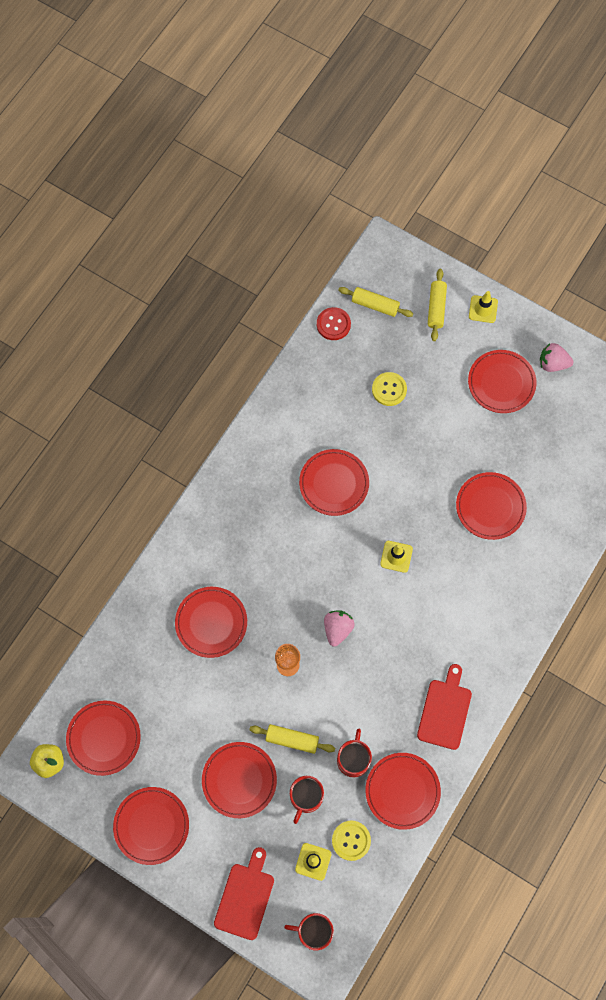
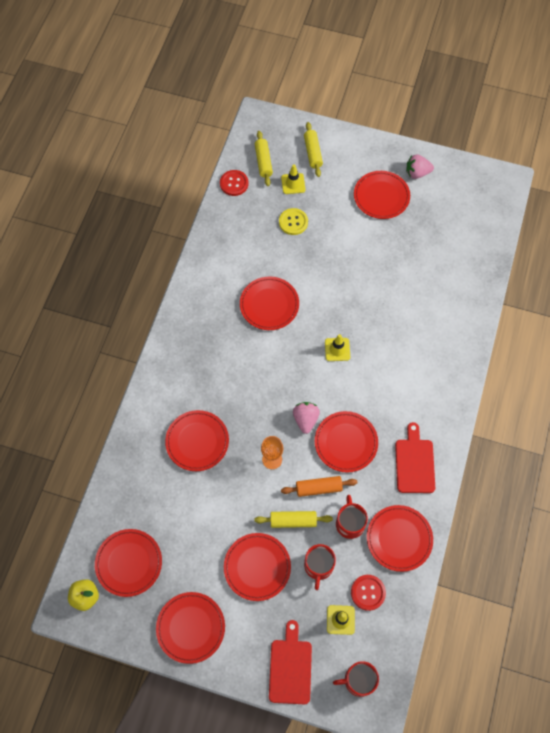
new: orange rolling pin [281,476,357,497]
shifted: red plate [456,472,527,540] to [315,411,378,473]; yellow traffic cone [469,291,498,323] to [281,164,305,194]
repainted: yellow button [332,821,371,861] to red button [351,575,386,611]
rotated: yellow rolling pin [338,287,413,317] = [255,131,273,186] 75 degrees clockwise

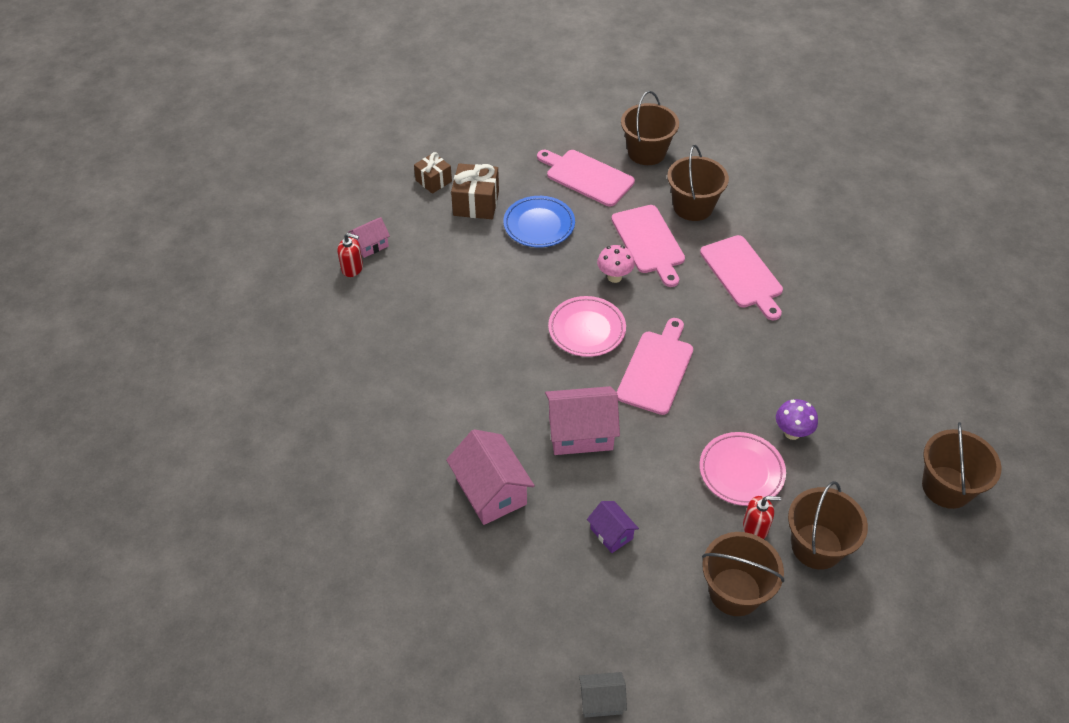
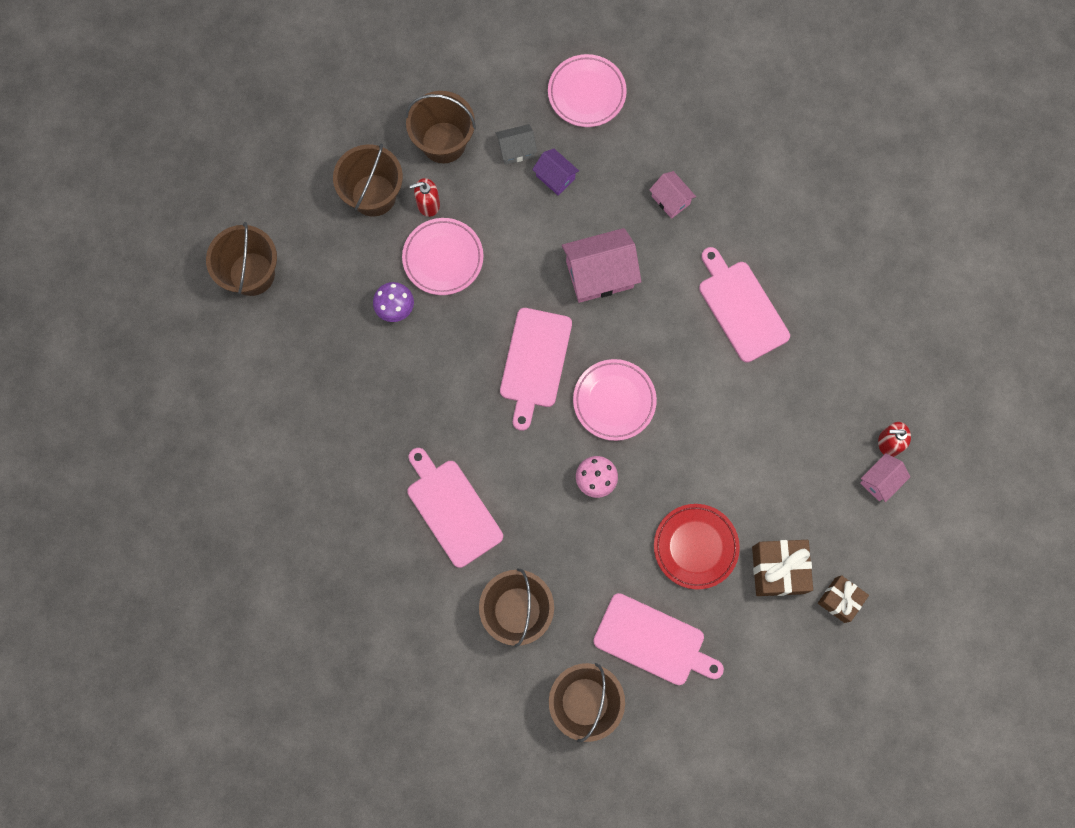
new: pink plate [548,54,627,127]
shifted: grey house [579,672,627,717] to [496,124,537,165]; pink cutting board [611,205,685,287] to [699,247,790,363]
repainted: blue plate [503,196,575,248] to red plate [654,504,740,589]
scaled: pink house [446,429,535,525] = [649,171,696,219] x0.55

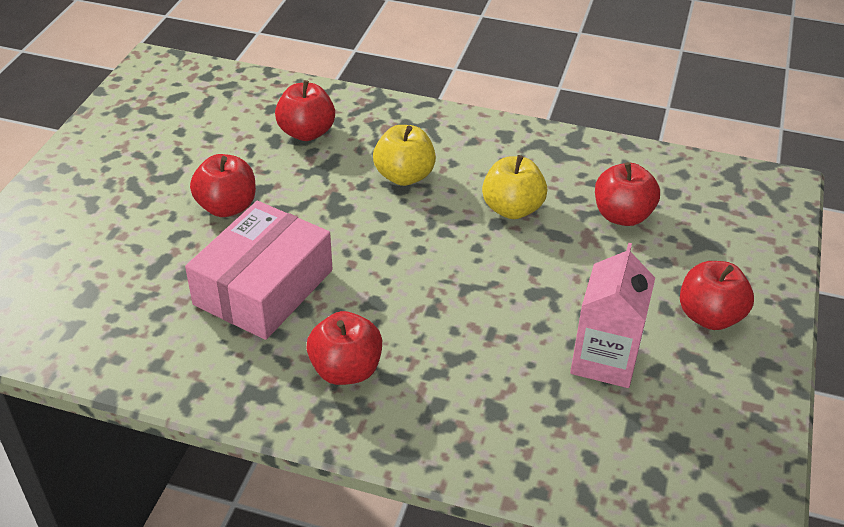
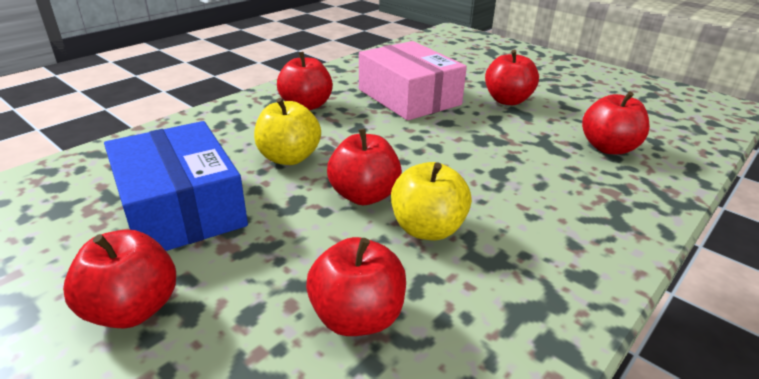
new: red apple [327,129,402,205]
shifted: yellow apple [373,125,436,186] to [254,98,321,165]
swapped: pink carton [570,243,655,388] to blue box [104,121,248,251]

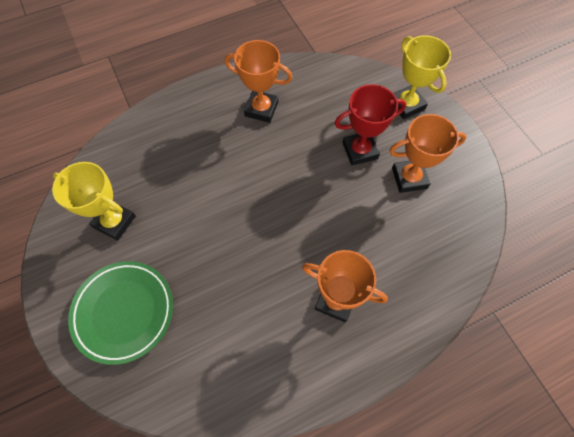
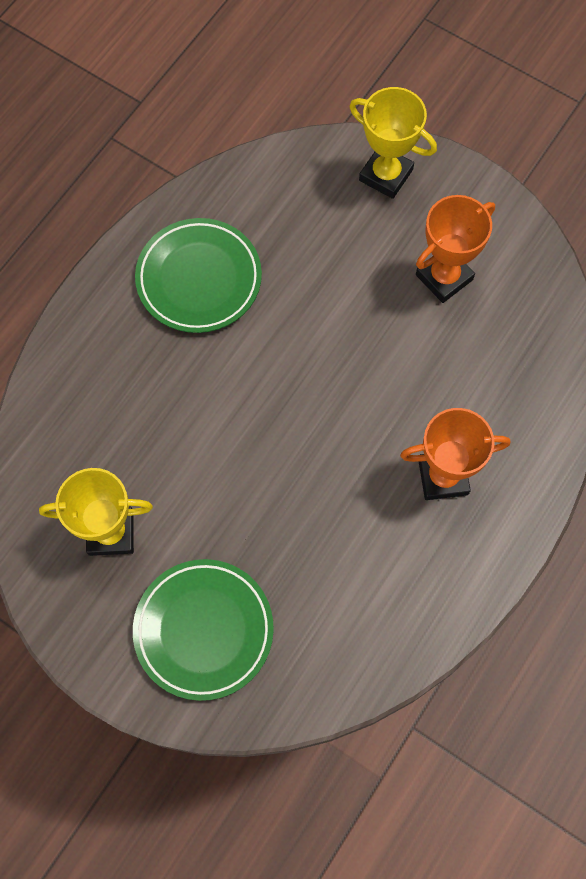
gone: red trophy [334,84,406,165]
swapped: orange trophy [225,40,293,123] to green plate [135,218,262,333]

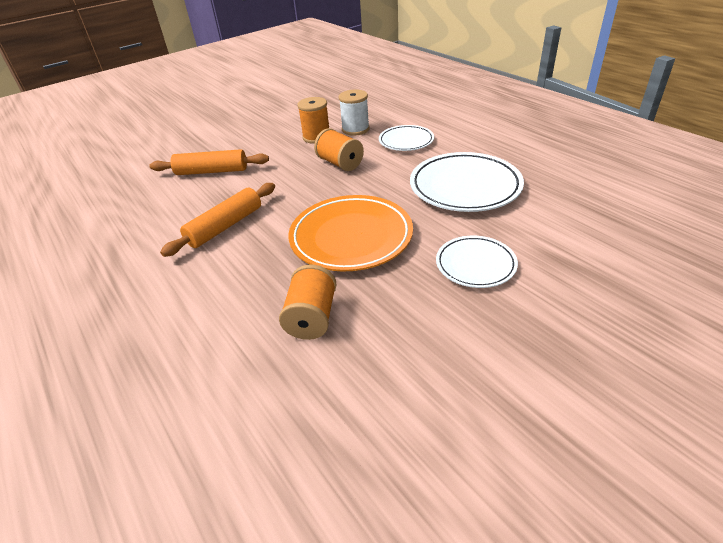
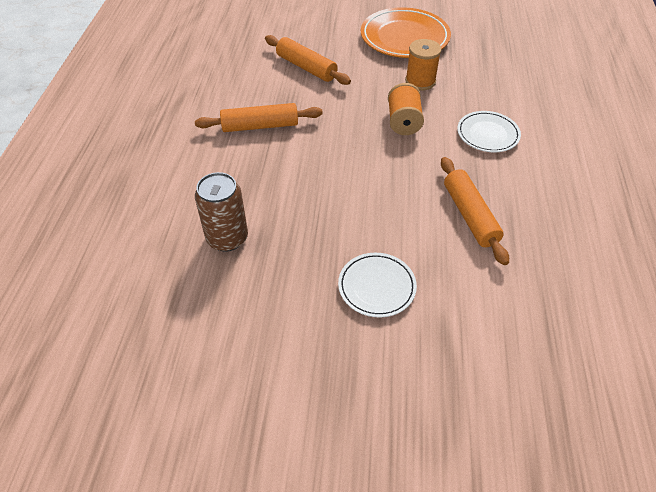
gone: white spool [339,89,370,136]
shifted: orange plate [288,195,413,271] to [361,7,451,58]
swapped: orange spool [279,265,337,340] to brown can [195,172,248,252]; white plate [410,152,524,212] to orange rolling pin [441,157,509,265]

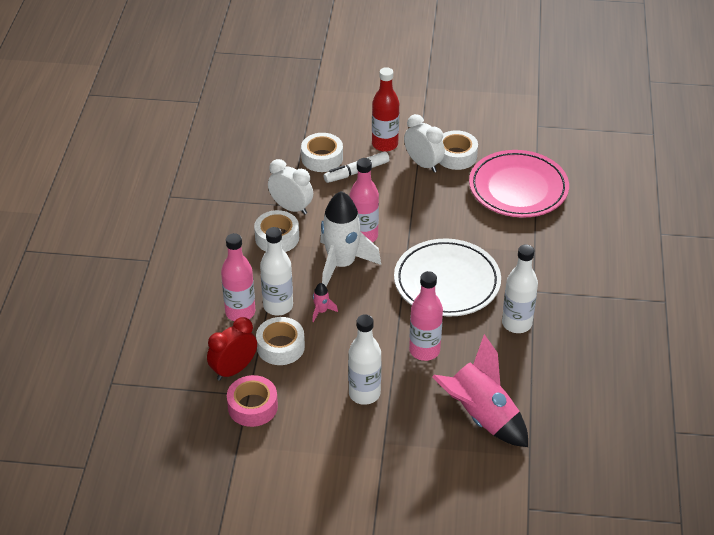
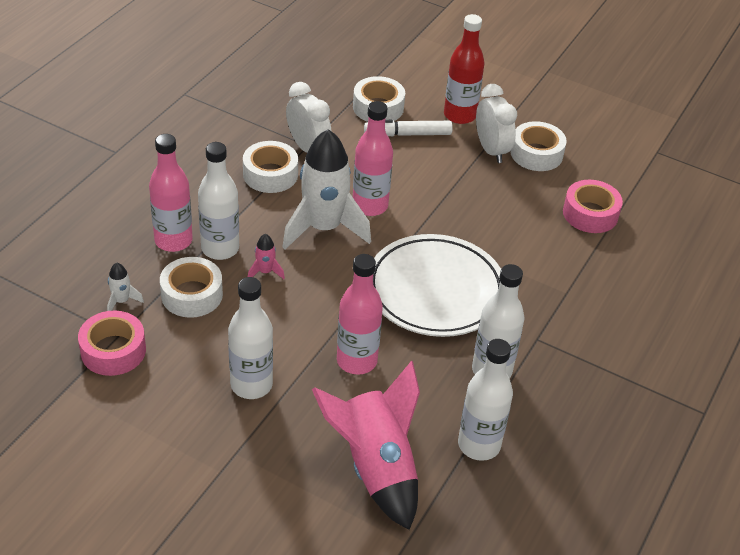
new: white bottle [458,339,513,461]
swapped: red clock [207,317,257,381] to white rocket [107,263,144,311]; pink plate [469,150,569,218] to pink tape [563,180,623,233]

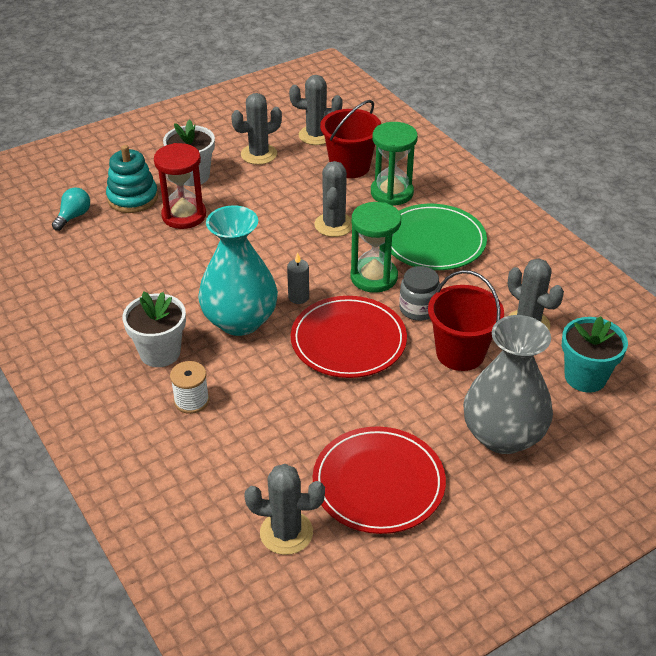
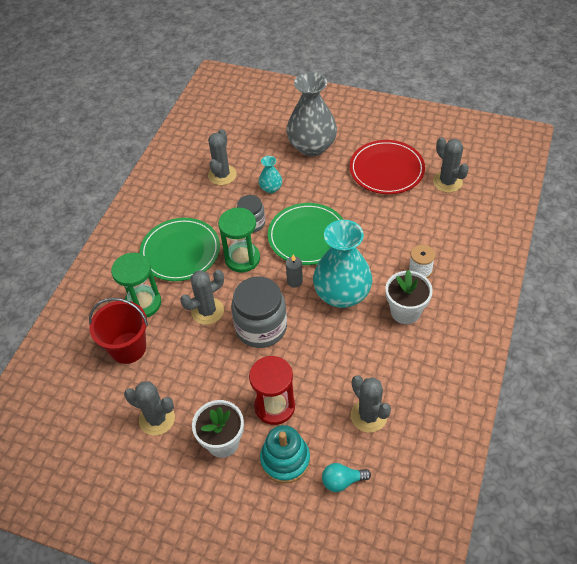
gone: turquoise flower pot [562,316,628,393]
new: grey jar [231,277,287,348]
shifted: grey cactus [289,75,343,145] to [351,376,391,433]
swapped: red bucket [428,270,504,371] to turquoise vase [259,156,282,193]
repainted: red plate [291,296,407,378] to green plate [268,203,344,265]

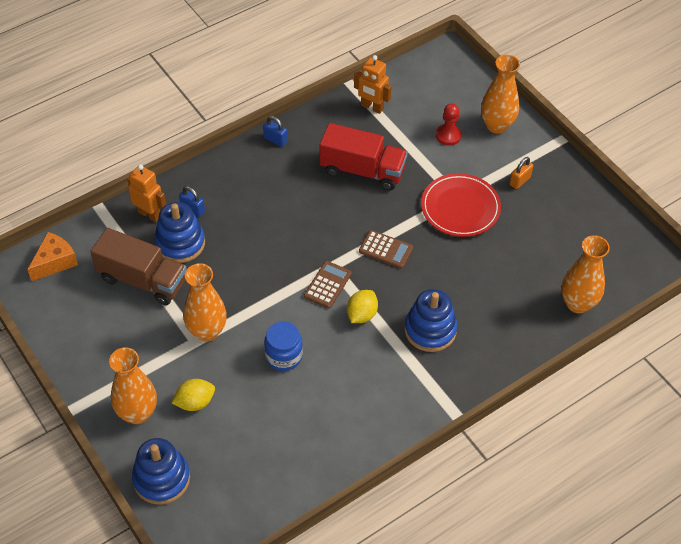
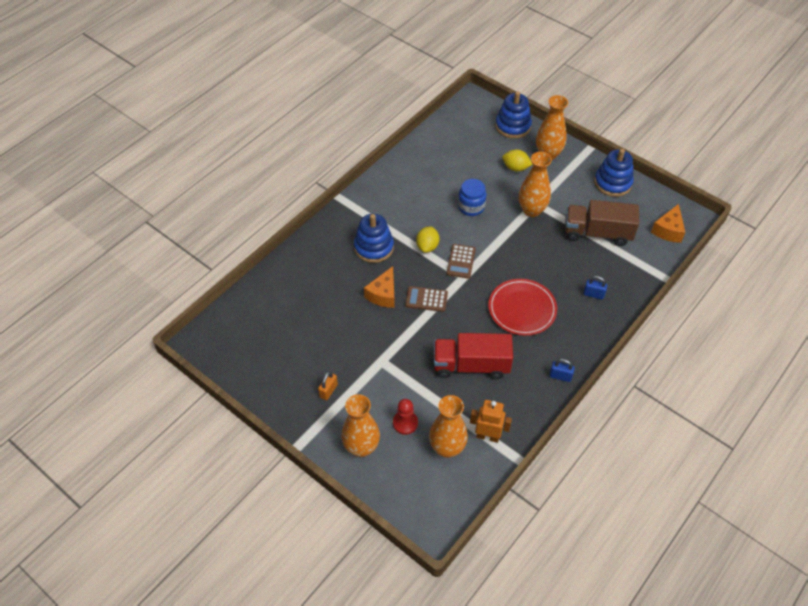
gone: orange robot [127,164,166,222]
new: orange cheese [364,266,395,308]
shifted: blue stacking toy [154,202,205,263] to [594,149,634,197]; red plate [421,173,501,237] to [488,279,557,336]; orange vase [561,235,610,313] to [429,395,468,458]
rotated: yellow lemon [172,379,215,411] = [502,149,533,171] 60 degrees clockwise

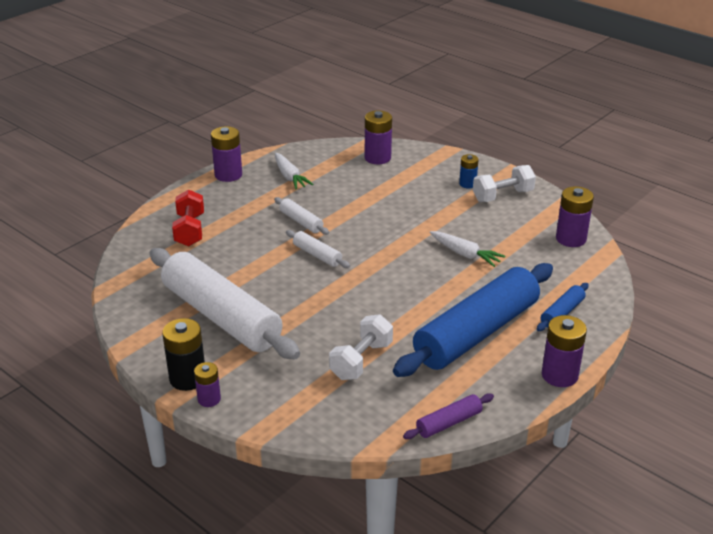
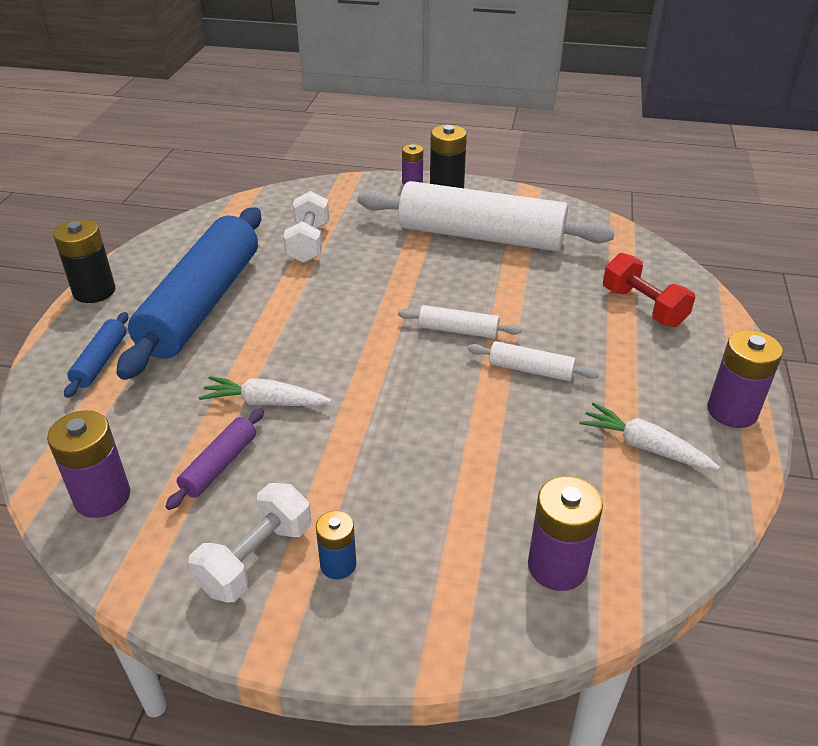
shifted: purple rolling pin [403,393,494,439] to [165,408,264,510]
repainted: purple battery [542,315,587,387] to black battery [53,219,115,303]

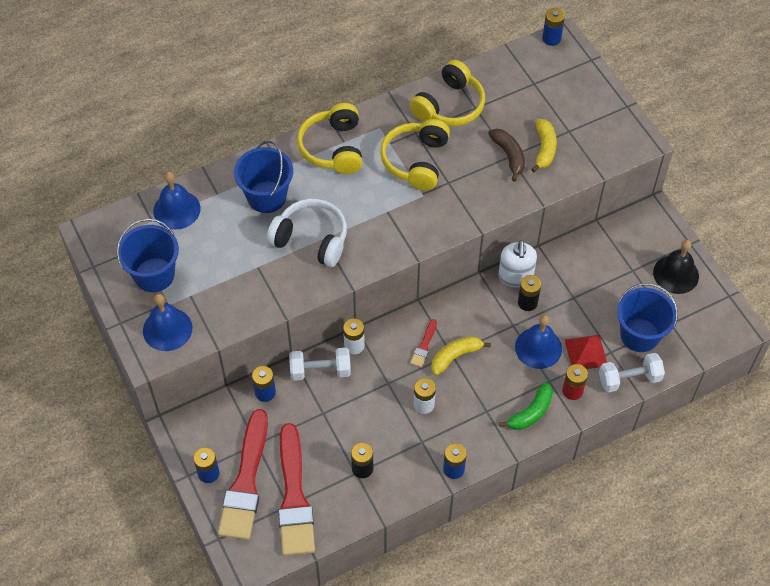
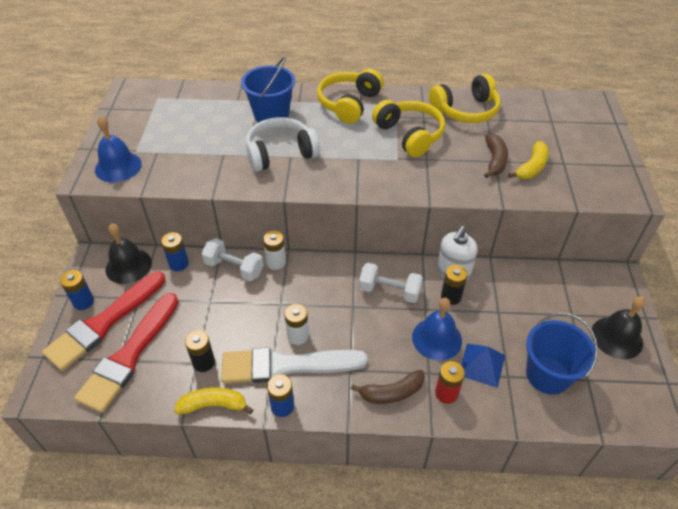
gone: blue bucket [117,218,179,292]; blue bell [154,172,201,230]; red brush [410,319,437,368]; blue battery [542,8,565,46]
new: black bell [105,223,152,284]; white brush [221,347,368,384]
shifted: yellow banana [431,336,491,376] to [174,387,253,414]; white dumbbell [599,353,665,393] to [359,263,423,303]
repainted: green banana [499,382,553,430] to brown banana [351,370,425,404]; red pyramid [565,335,607,369] to blue pyramid [461,343,505,388]
rotated: white headphones [267,199,347,267] = [246,117,320,172] 75 degrees counterclockwise; yellow headphones [380,119,450,190] = [372,100,445,157] 105 degrees clockwise

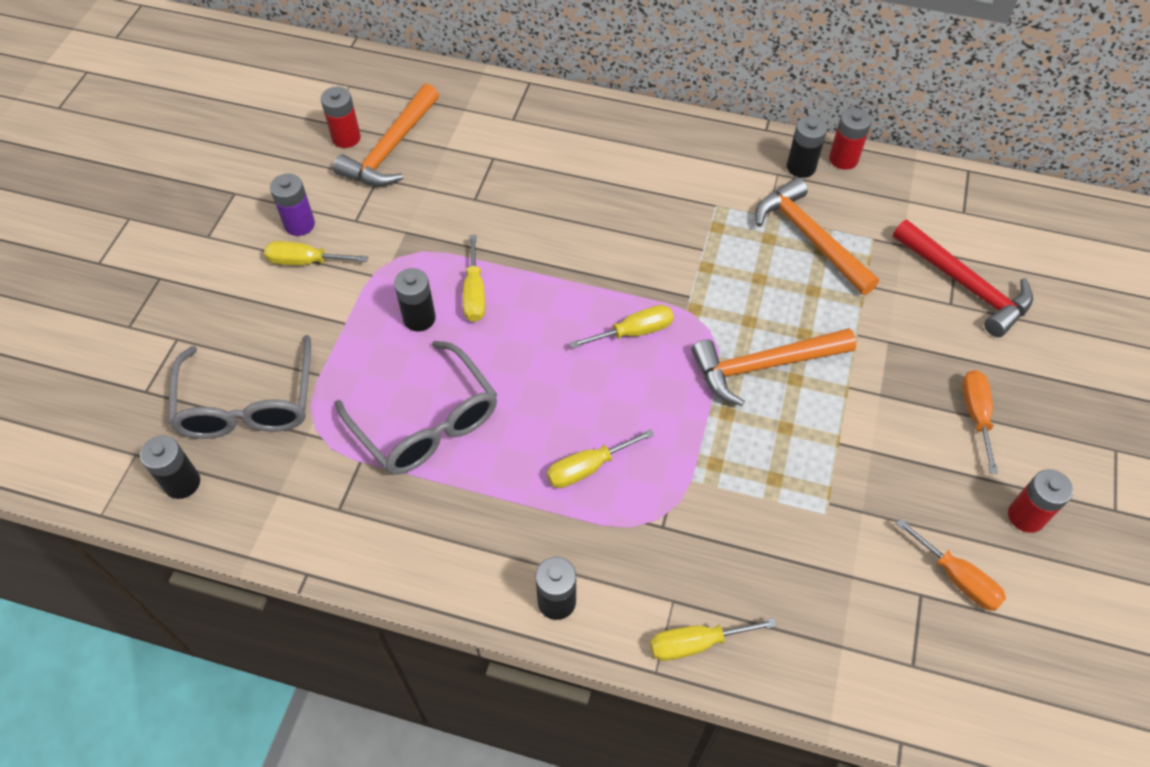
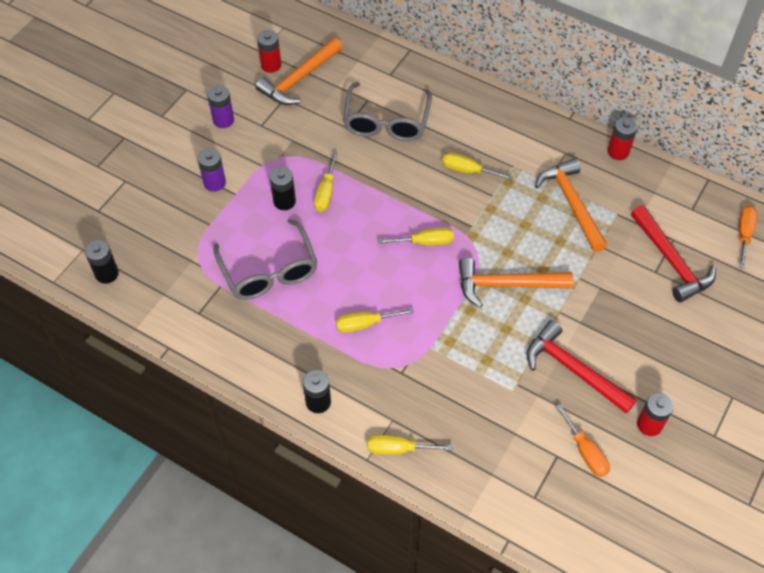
gone: black battery [787,116,827,178]
new: purple battery [198,148,226,192]; red hammer [527,320,637,414]
shifted: grey glasses [168,335,311,439] to [343,82,432,141]; yellow screwdriver [264,241,368,265] to [442,153,513,180]; orange screwdriver [962,370,998,473] to [739,206,758,269]

